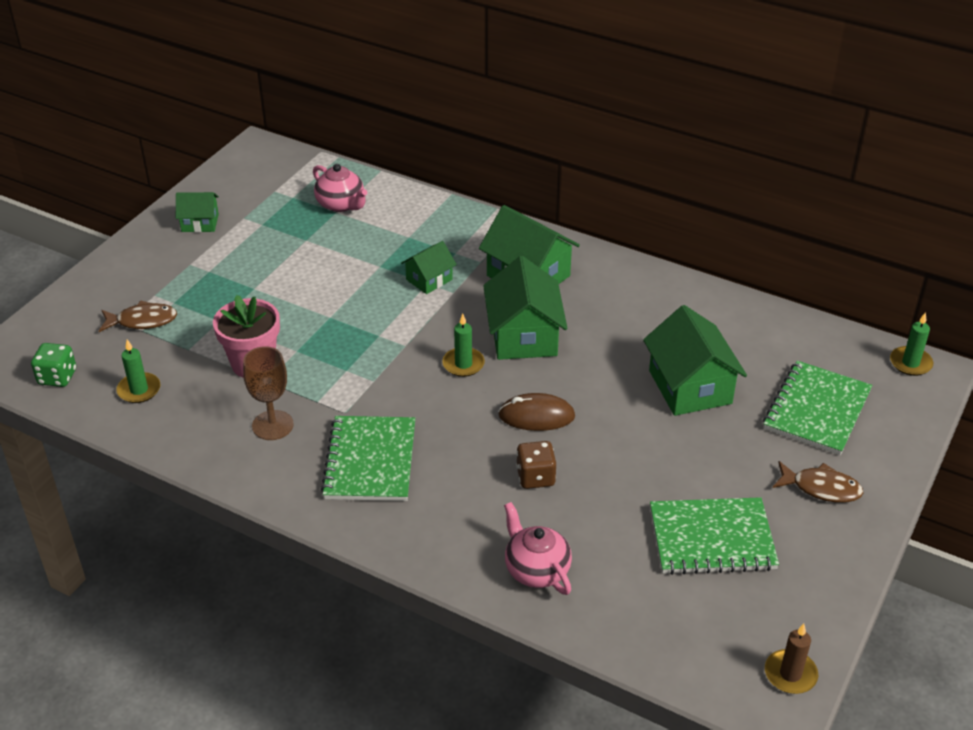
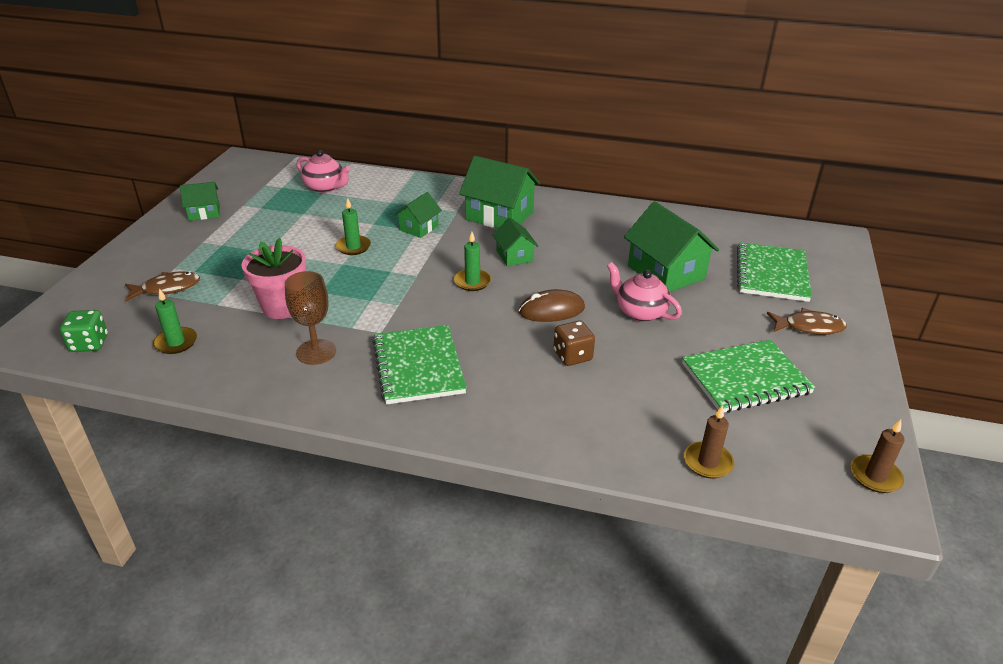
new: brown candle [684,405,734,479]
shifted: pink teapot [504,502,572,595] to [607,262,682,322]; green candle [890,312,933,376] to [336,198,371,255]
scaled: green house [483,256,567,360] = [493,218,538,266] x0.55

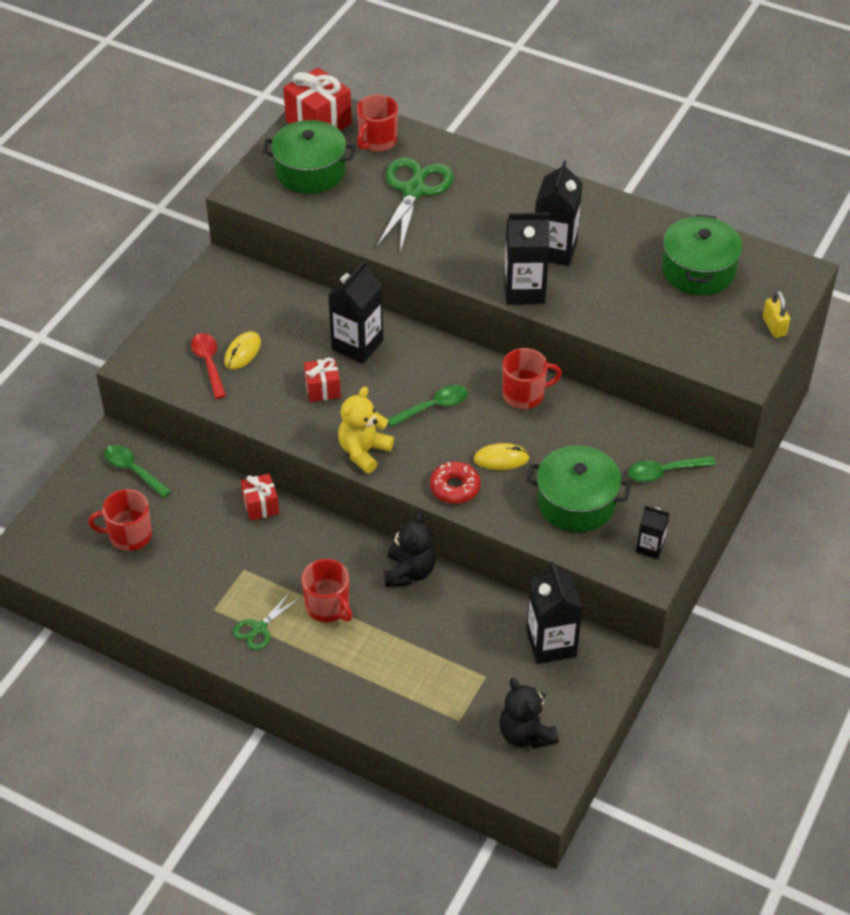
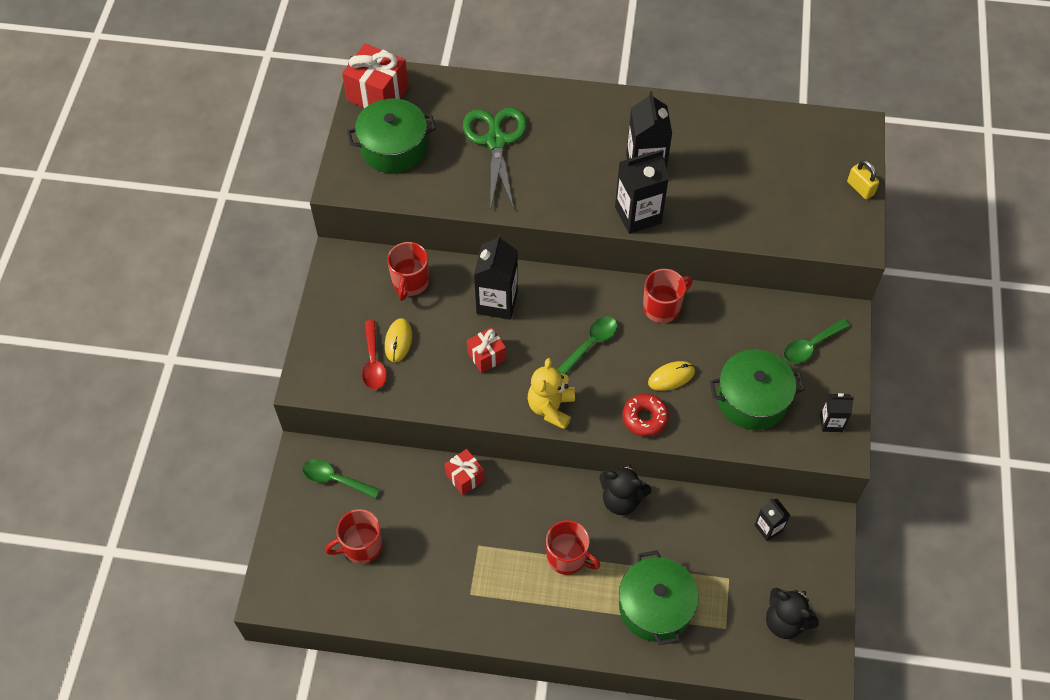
gone: green scissors [233,591,301,650]
shifted: red mug [357,95,398,152] to [387,242,429,301]; green pot [662,214,743,295] to [619,550,699,645]
rotated: red spoon [191,333,226,399] = [362,320,387,390] 150 degrees counterclockwise; black teddy bear [384,512,436,587] = [599,465,652,515] 120 degrees clockwise
scaled: black carton [526,561,583,664] = [755,498,790,541] x0.56

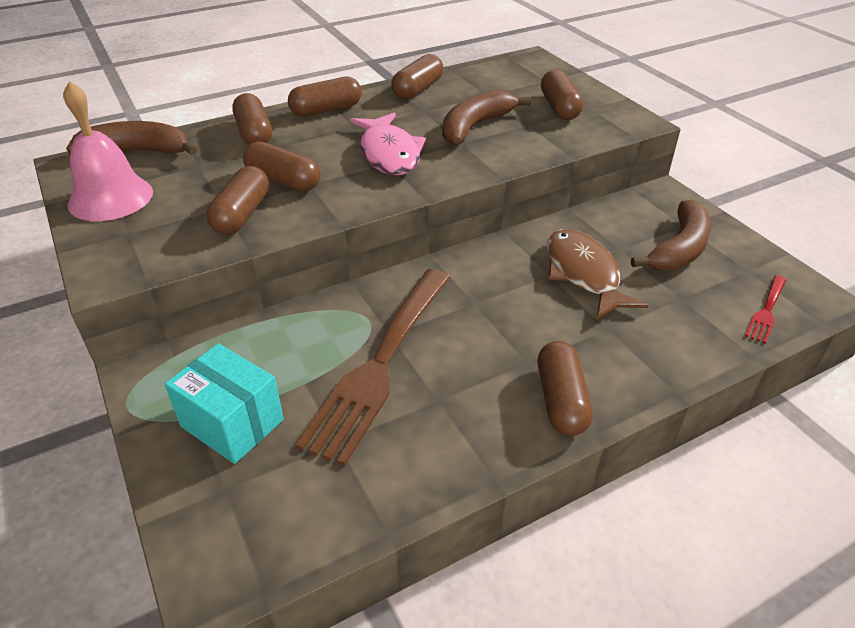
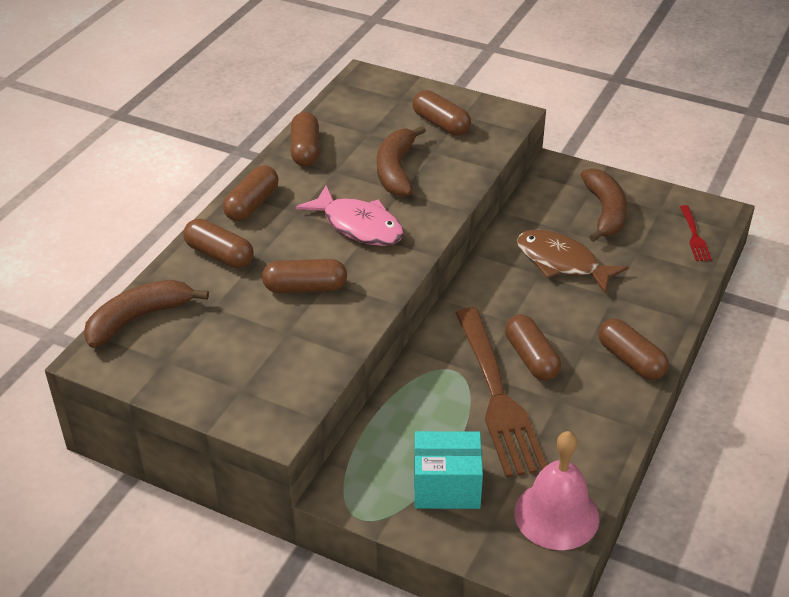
shifted: pink bell [63,82,153,221] to [515,431,599,550]; brown capsule [206,166,269,235] to [505,314,561,381]

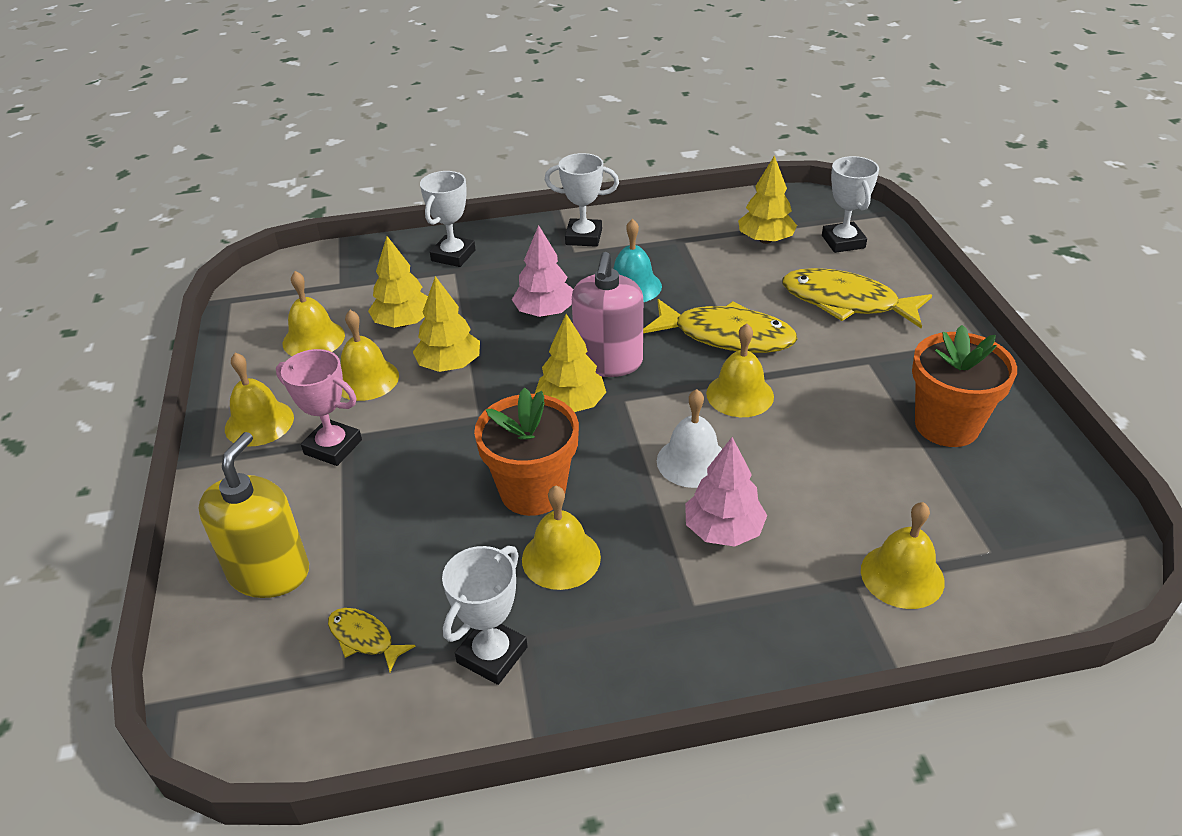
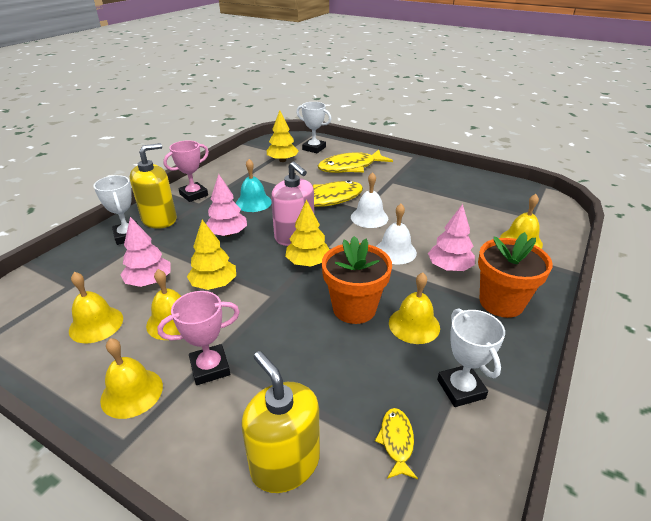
new: yellow soap dispenser [130,143,177,229]
shifted: orange flower pot [912,325,1017,447] to [478,232,553,318]
repainted: yellow tree [368,236,428,328] to pink tree [120,217,170,287]; white trophy [545,153,619,247] to pink trophy [163,140,209,202]; yellow bell [706,324,774,417] to white bell [351,172,388,228]
rotated: yellow fish [328,608,415,672] = [375,408,418,479] 105 degrees clockwise

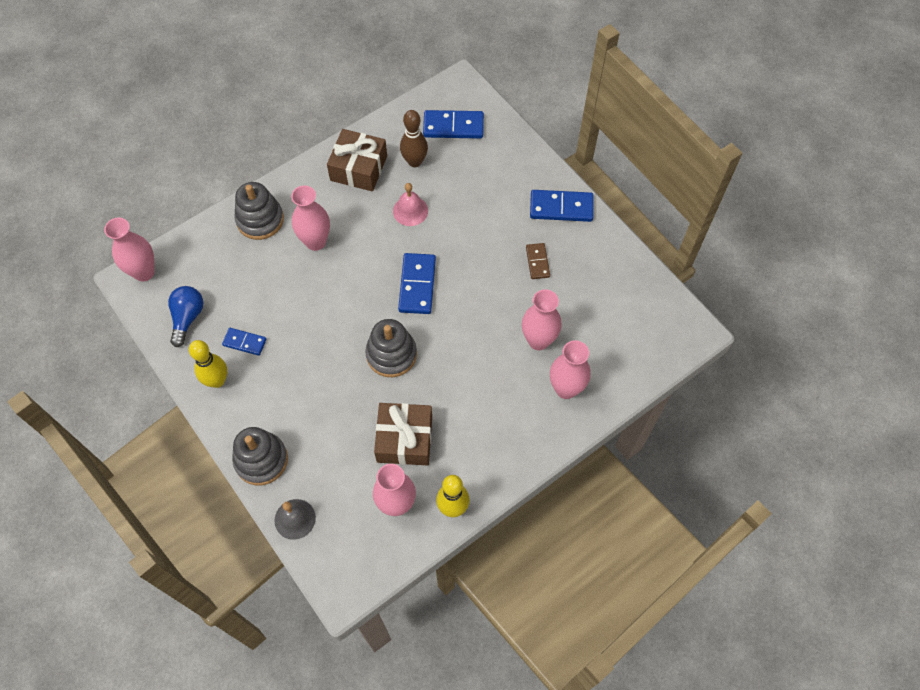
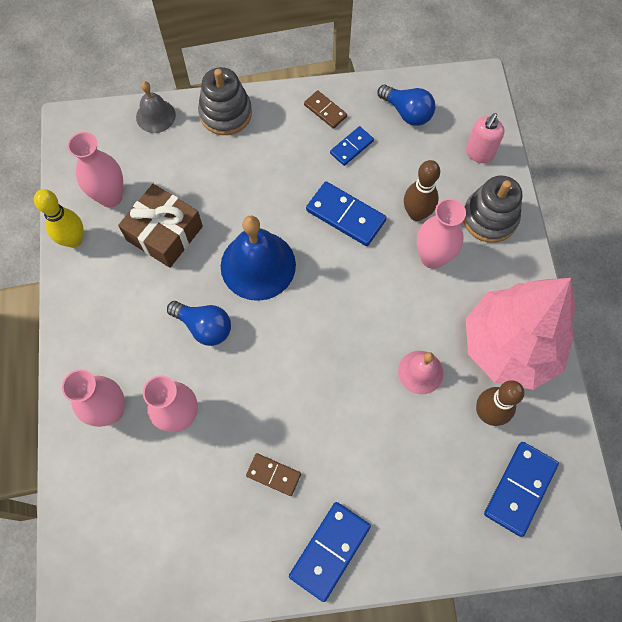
gone: pink vase [104,218,155,282]
new: blue light bulb [167,301,231,346]; brown bowling pin [404,160,440,221]; pink soap dispenser [466,113,505,163]
shifted: blue domino [398,253,436,314] to [306,181,387,246]
swapped: yellow bowling pin [189,340,227,388] to brown domino [304,90,347,129]; brown gift [327,129,387,191] to pink tree [466,278,576,390]; grey stacking toy [365,319,417,377] to blue bell [221,216,296,301]

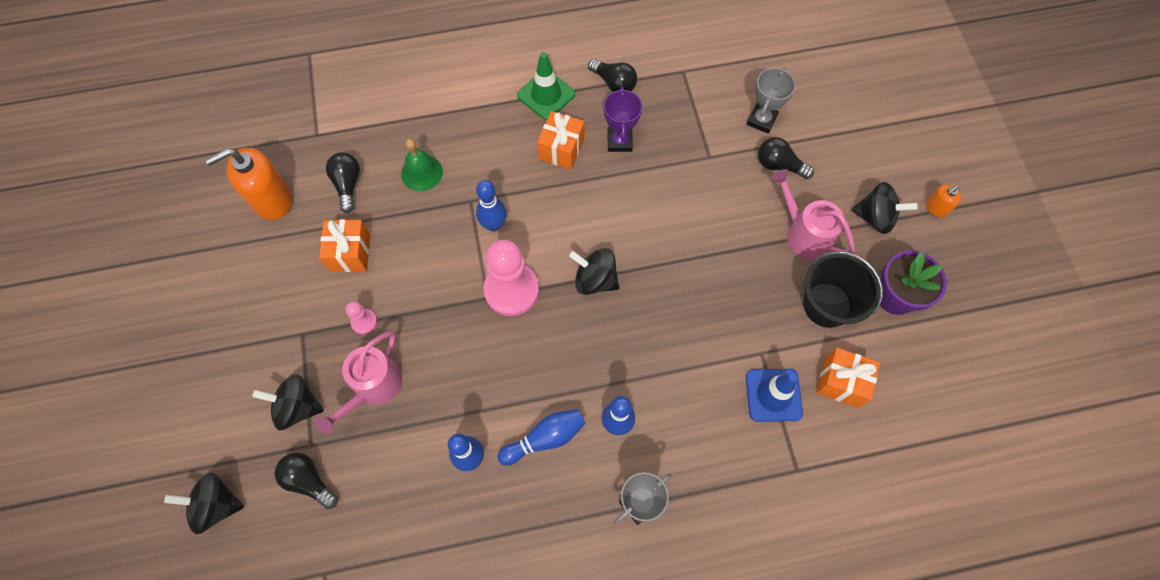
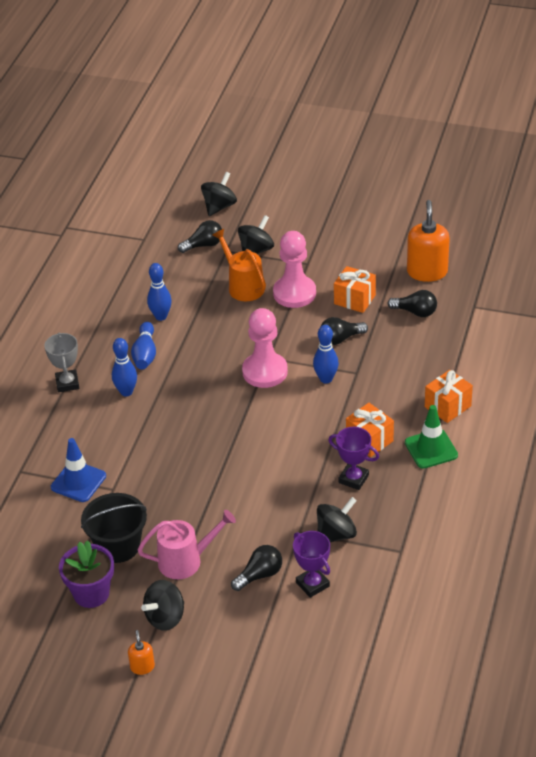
gone: green bell [401,139,443,191]
shifted: black spinning top [569,248,620,295] to [317,497,357,542]; black light bulb [588,59,637,92] to [320,317,368,345]; orange gift [816,348,880,408] to [425,370,473,423]
repainted: pink watering can [316,331,402,434] to orange watering can [212,229,266,301]; grey trophy [747,68,796,134] to purple trophy [293,531,330,598]
scaled: pink pawn [345,302,377,334] = [273,231,316,308] x2.18

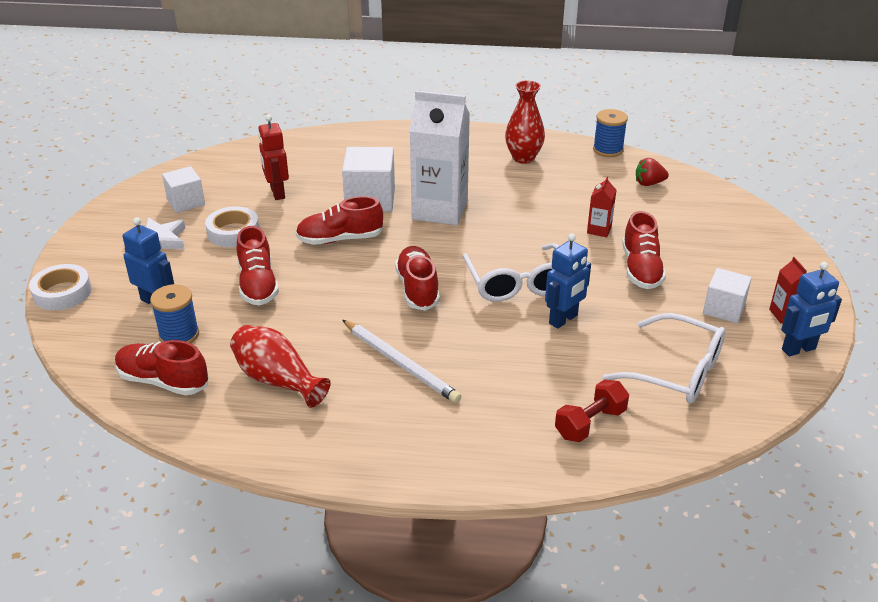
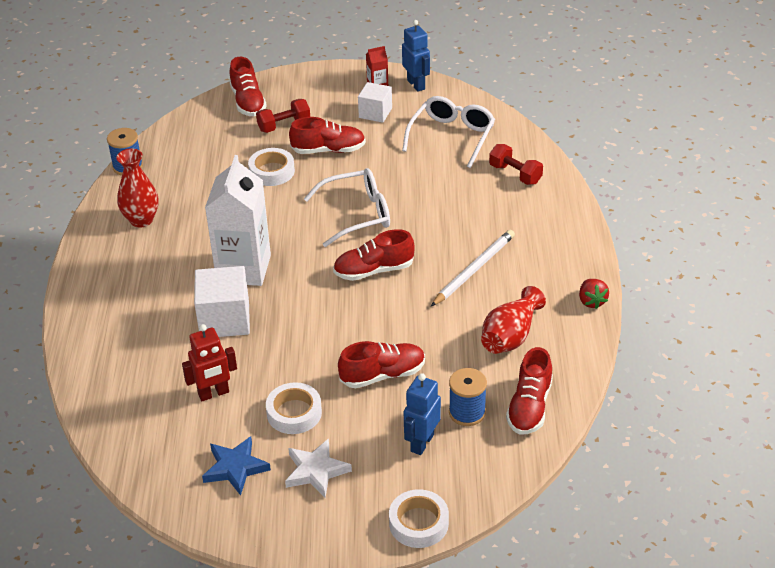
gone: blue robot [545,233,591,329]
new: red dumbbell [256,99,310,133]
shifted: red shoe [296,196,383,245] to [229,57,267,116]; red strawberry [636,158,669,186] to [579,279,609,309]
swapped: white cube [162,166,205,213] to blue star [202,436,271,496]; red carton [587,176,616,237] to white tape [248,148,295,186]

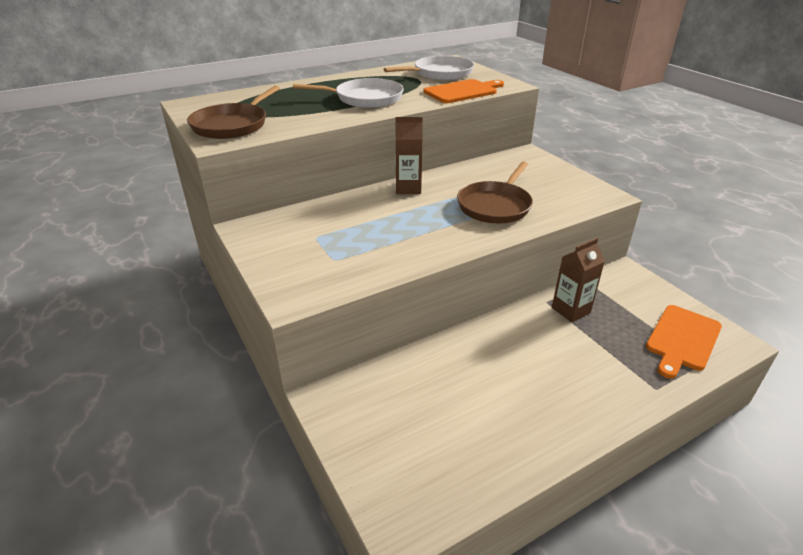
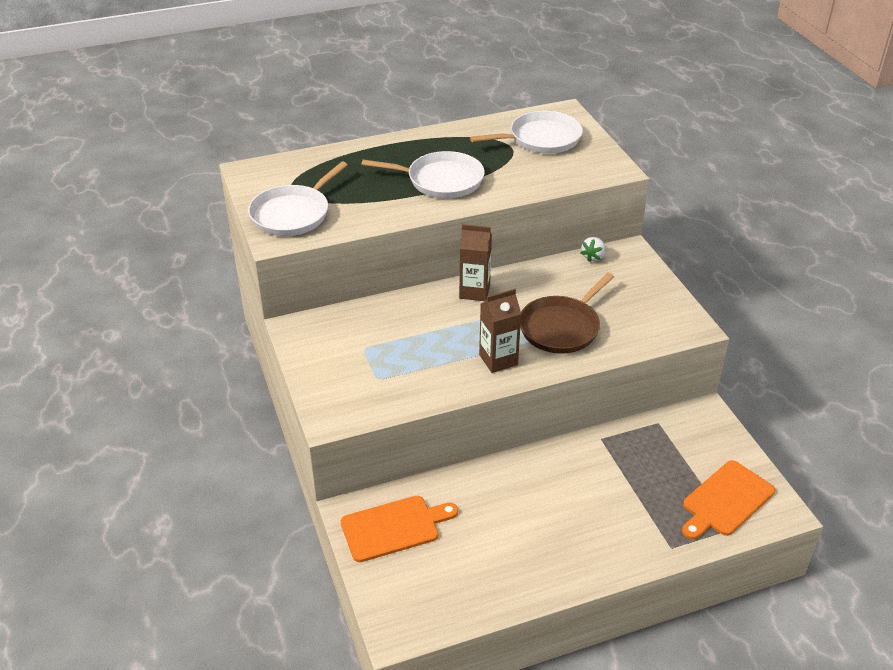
new: white strawberry [581,237,606,262]
shifted: orange cutting board [423,79,504,103] to [341,496,458,562]; brown carton [552,238,605,322] to [479,289,521,373]
repainted: brown pan [187,86,280,139] to white pan [248,162,348,236]

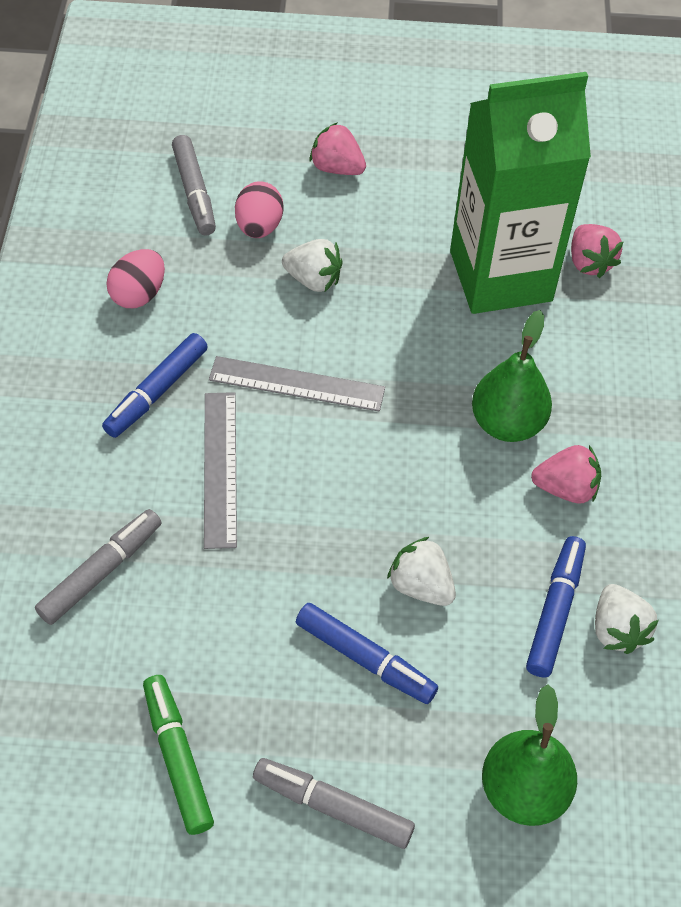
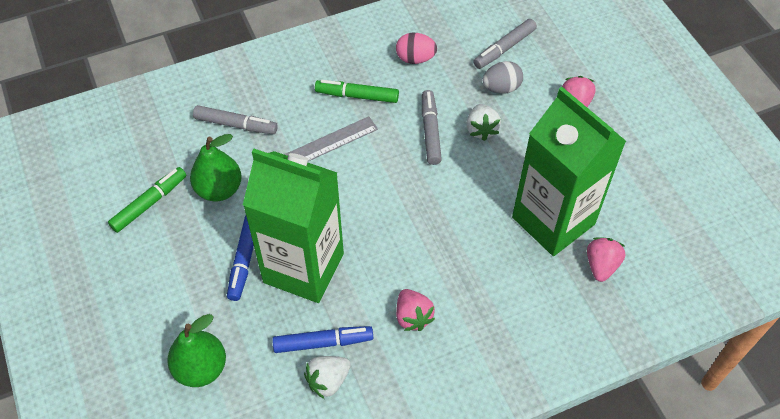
gone: grey ruler [209,356,385,411]
shifted: grey marker [253,758,415,849] to [422,90,442,165]; green pear [472,310,552,442] to [190,134,242,202]
swapped: white strawberry [387,537,456,606] to green carton [243,149,344,303]
repainted: blue marker [102,333,208,438] to green marker [315,80,399,103]; pink egg [235,181,283,238] to grey egg [483,61,523,94]
rotated: pink strawberry [571,224,624,278] = [587,237,626,282] 150 degrees clockwise

